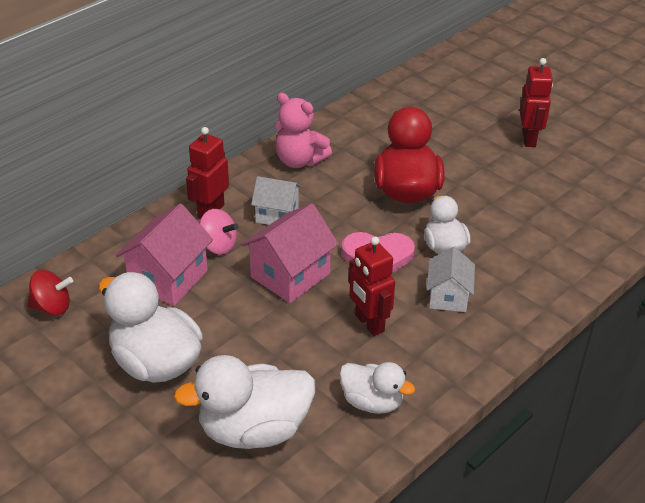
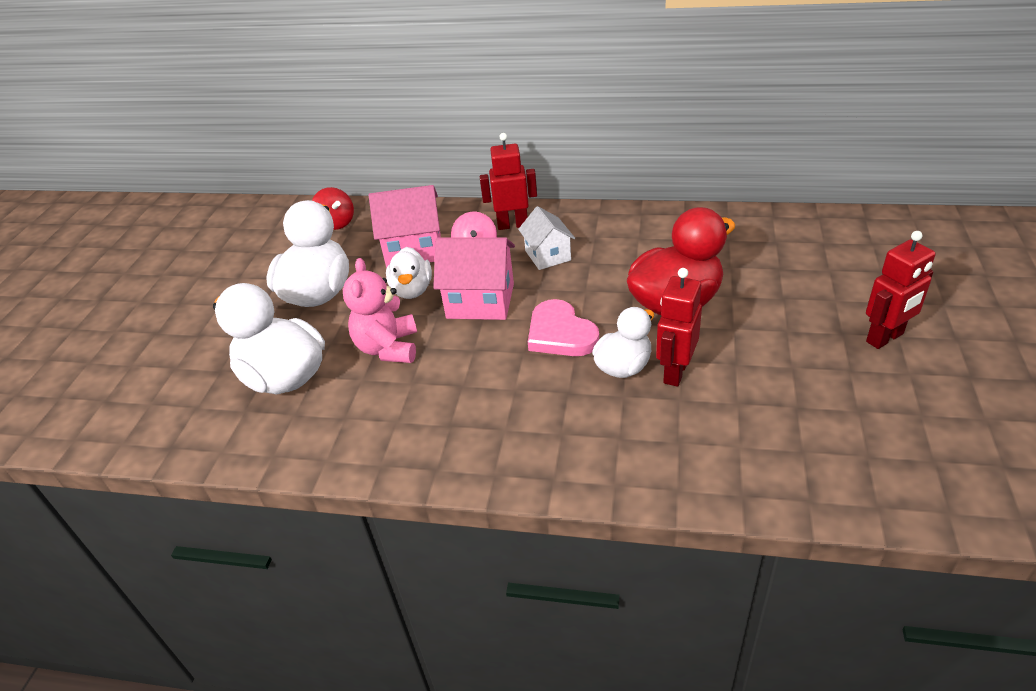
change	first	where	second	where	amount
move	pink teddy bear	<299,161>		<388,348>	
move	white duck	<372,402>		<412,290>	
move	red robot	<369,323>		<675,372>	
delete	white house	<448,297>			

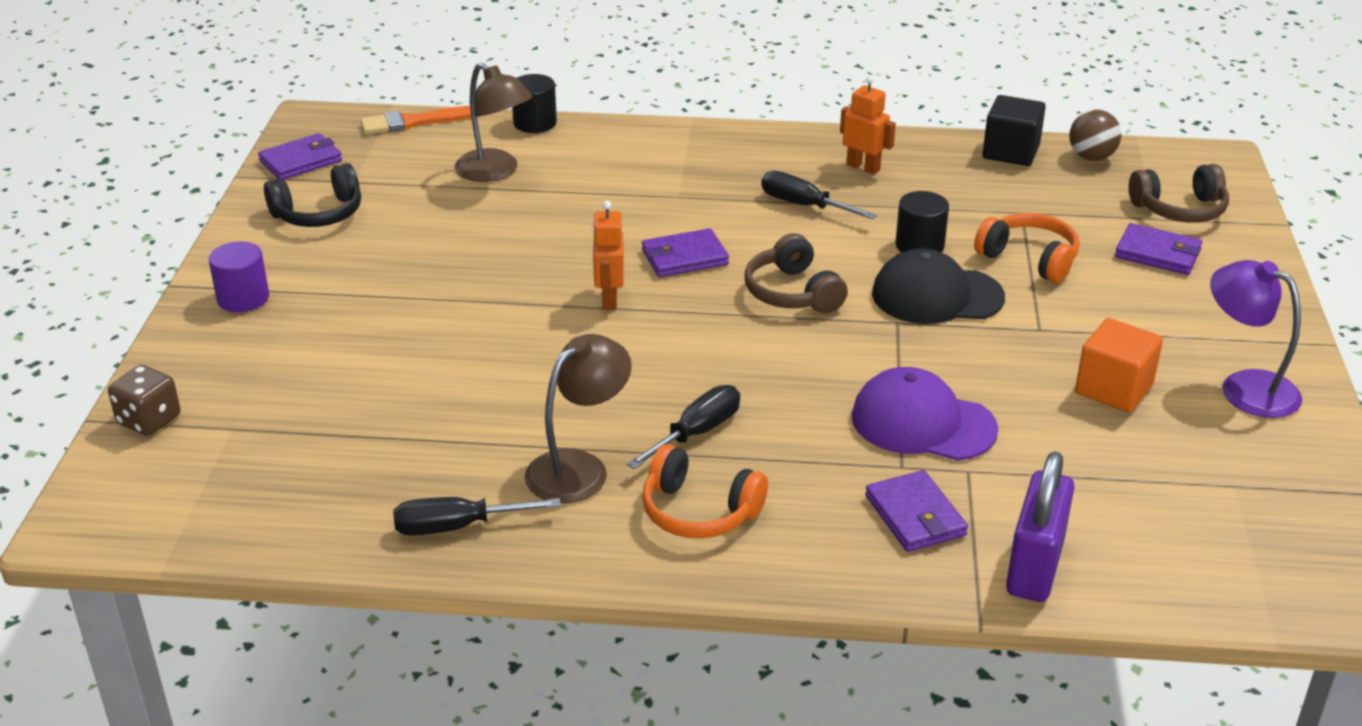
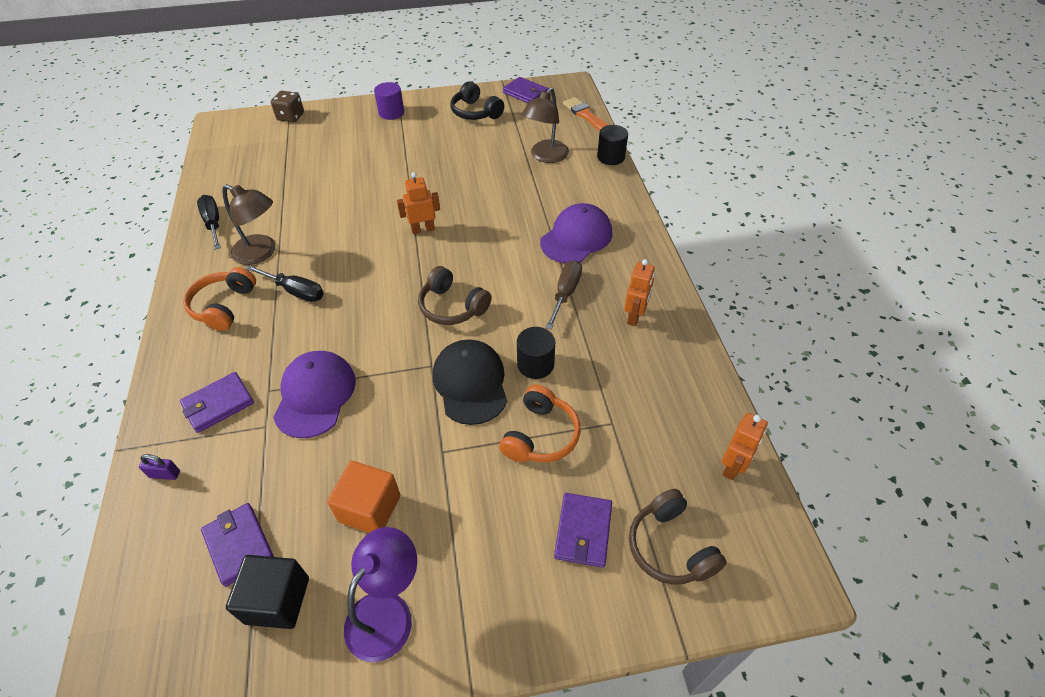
change	first	where	second	where	amount
move	purple wallet	<684,257>		<239,545>	
rotate	brown headphones	<792,293>		<452,307>	105 degrees counterclockwise
recolor	black screwdriver	<803,205>	brown screwdriver	<565,293>	
move	black cube	<1010,152>		<277,600>	
resize	purple padlock	<1034,567>		<165,474>	x0.42
replace	brown ball	<1091,157>	orange robot	<732,466>	
insert			purple cap	<576,237>	

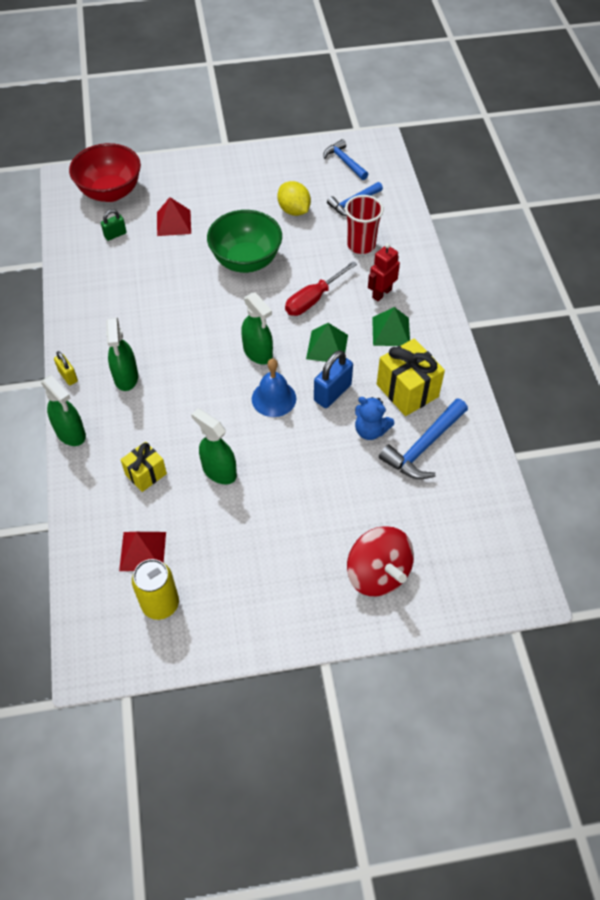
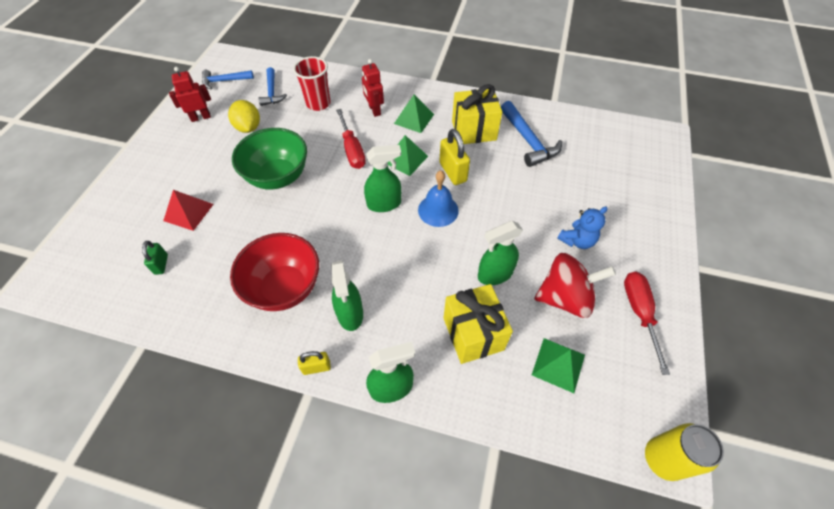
change	first	where	second	where	amount
move	red bowl	<110,192>		<284,288>	
rotate	green spray bottle	<126,377>		<350,313>	60 degrees clockwise
recolor	red pyramid	<142,551>	green pyramid	<558,365>	
resize	yellow gift	<146,474>		<473,333>	x1.62
move	yellow can	<160,604>		<662,459>	
rotate	yellow lemon	<294,210>		<248,127>	75 degrees clockwise
recolor	blue padlock	<332,393>	yellow padlock	<453,172>	
move	red spinning top	<377,573>		<565,298>	
move	blue teddy bear	<370,430>		<577,240>	
insert			red robot	<201,117>	
insert			red screwdriver	<639,313>	

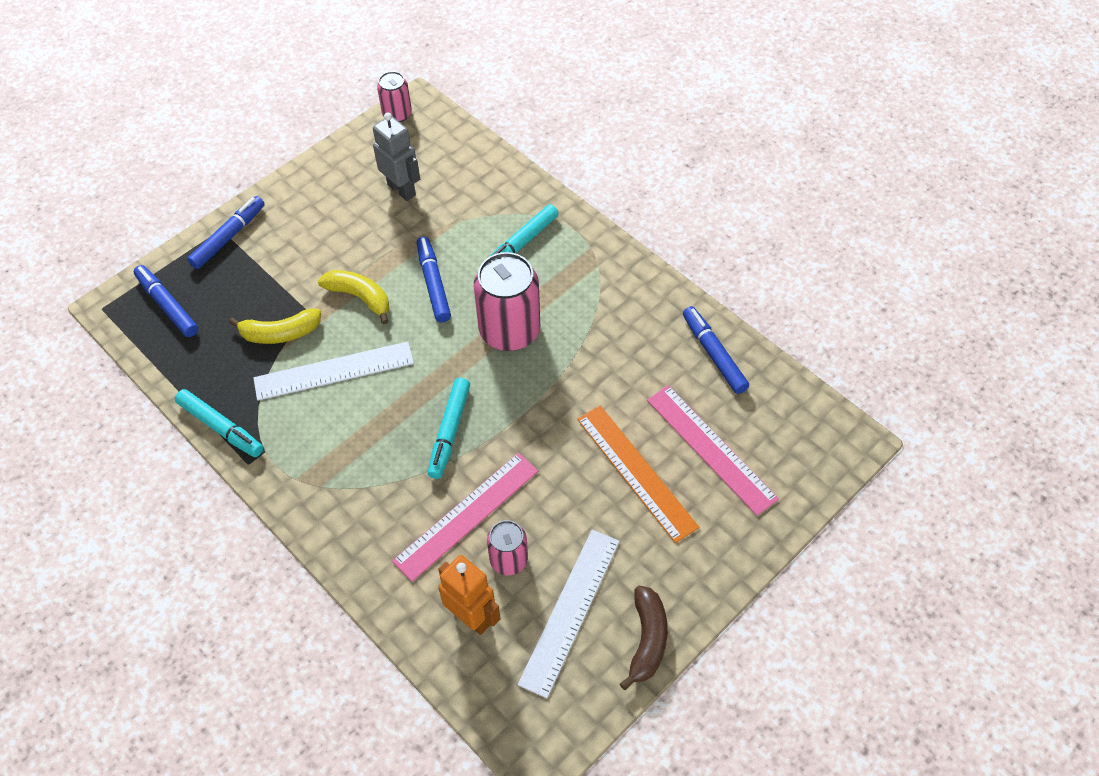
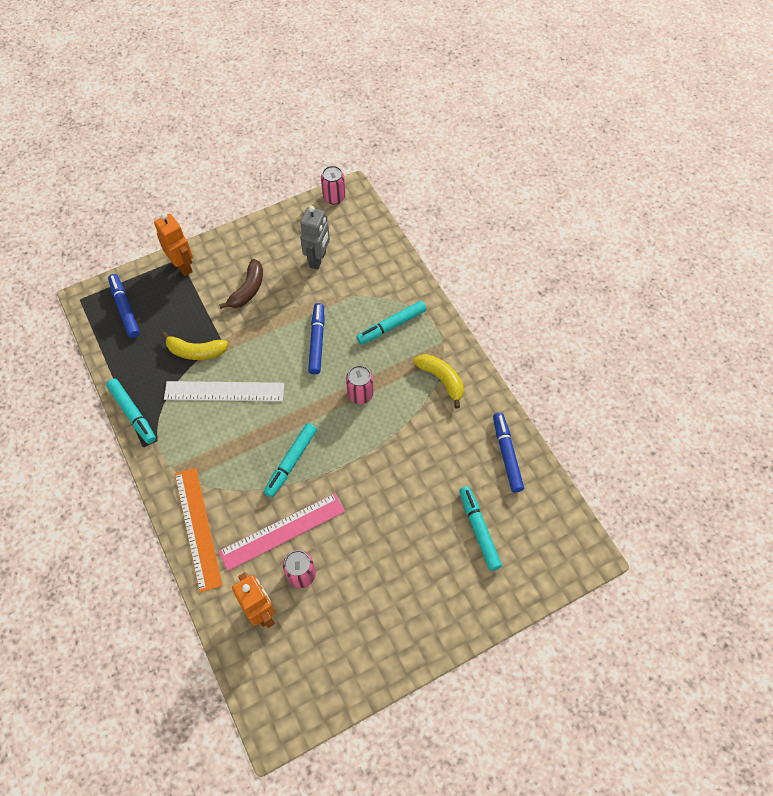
change	first	where	second	where	amount
replace	blue marker	<228,237>	orange robot	<183,266>	
move	yellow banana	<360,297>		<441,379>	
rotate	grey robot	<402,189>		<318,259>	45 degrees clockwise
resize	pink can	<509,331>		<360,394>	x0.55
delete	white ruler	<570,611>			
move	orange ruler	<636,472>		<197,528>	
move	brown banana	<647,640>		<248,290>	
replace	pink ruler	<711,448>	turquoise marker	<478,530>	

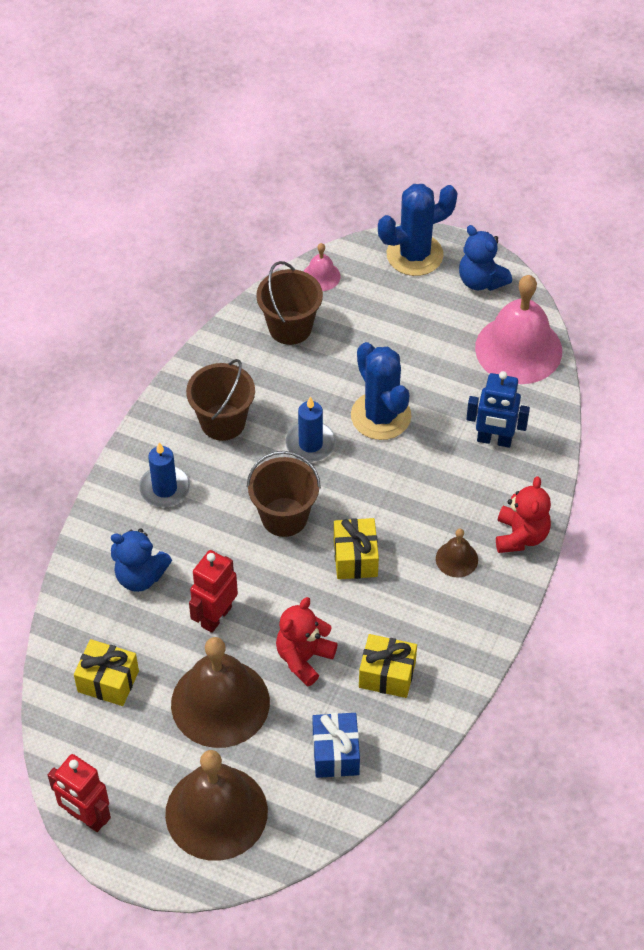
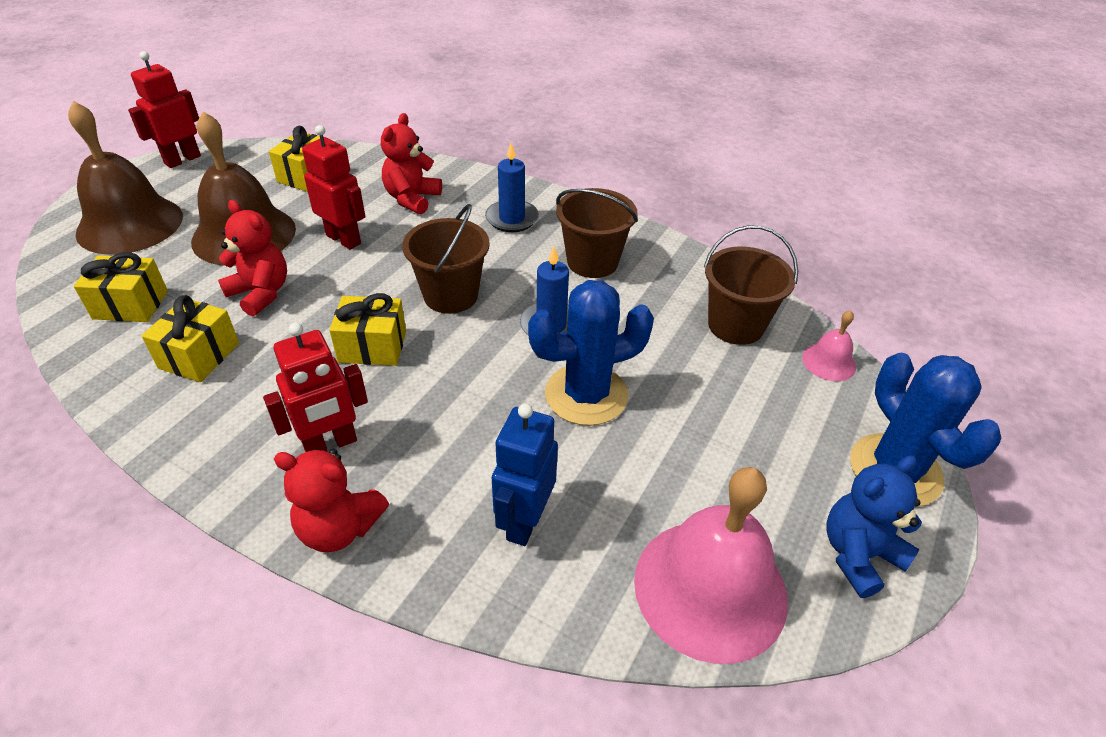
change	first	where	second	where	amount
recolor	blue teddy bear	<140,576>	red teddy bear	<412,199>	
recolor	blue gift	<335,753>	yellow gift	<131,305>	
replace	brown bell	<456,559>	red robot	<330,444>	

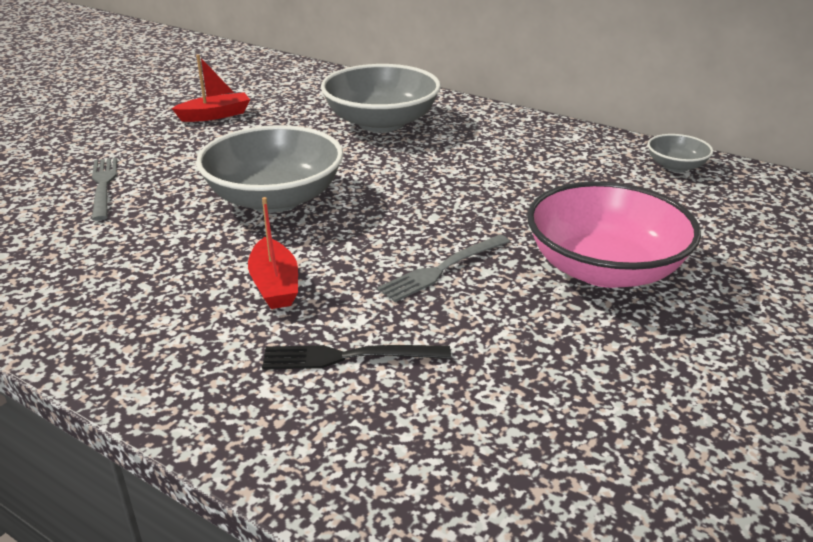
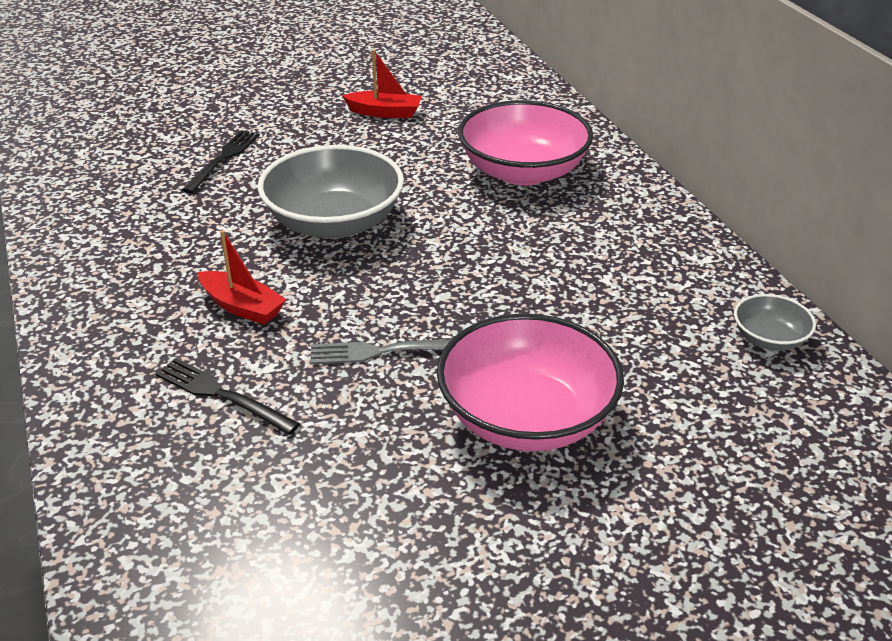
change	first	where	second	where	amount
recolor	grey fork	<103,185>	black fork	<223,159>	
rotate	red boat	<275,285>		<242,307>	75 degrees counterclockwise
recolor	grey bowl	<381,123>	pink bowl	<523,171>	

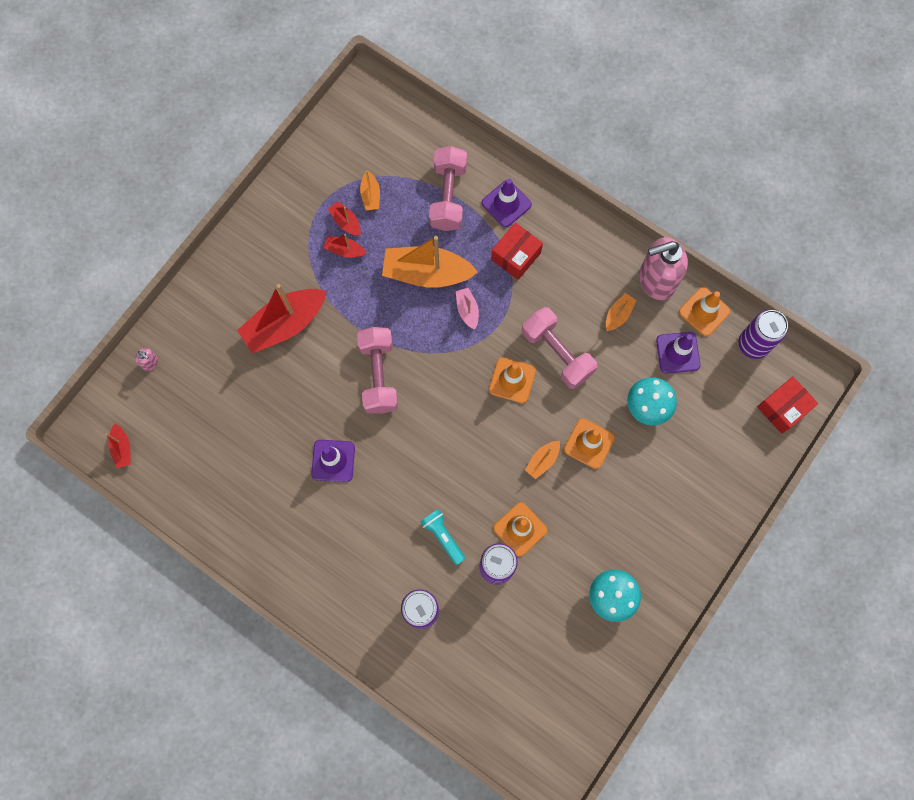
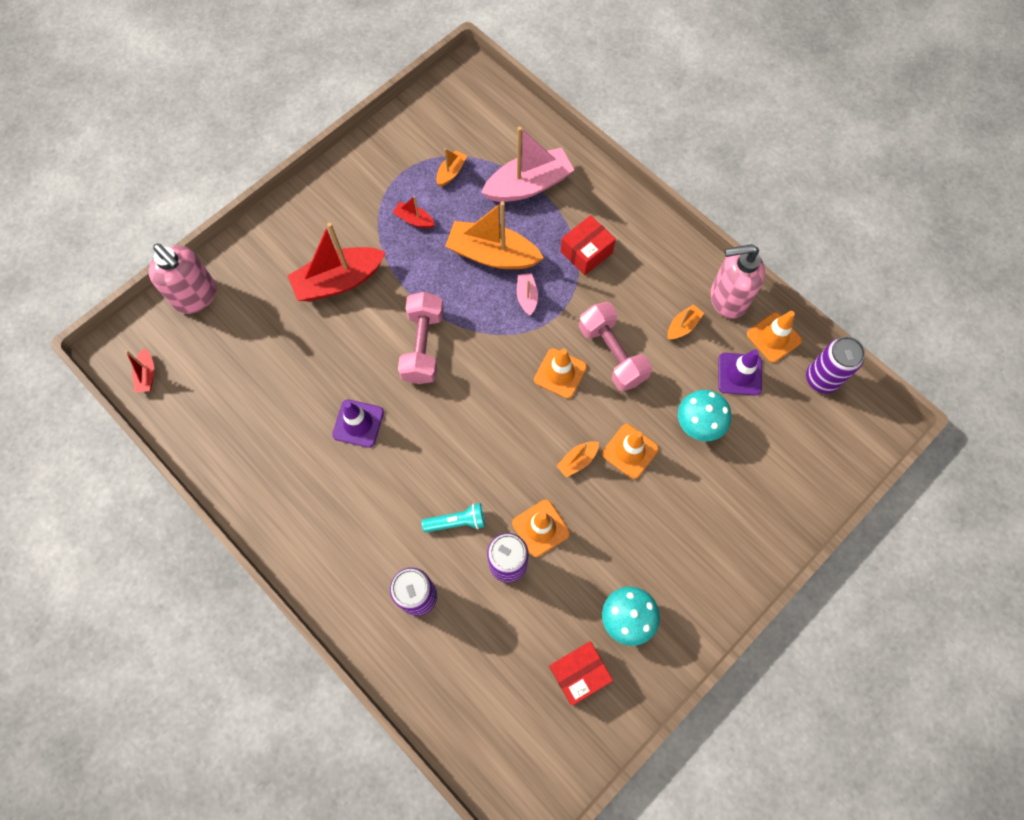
change	first	where	second	where	amount
resize	pink soap dispenser	<150,363>		<196,296>	x2.47
delete	red boat	<346,222>			
rotate	orange boat	<370,195>		<451,172>	150 degrees counterclockwise
rotate	turquoise flashlight	<443,536>		<457,521>	105 degrees clockwise
replace	pink dumbbell	<448,196>	pink boat	<528,185>	
delete	purple traffic cone	<506,204>			
move	red box	<783,408>		<579,673>	

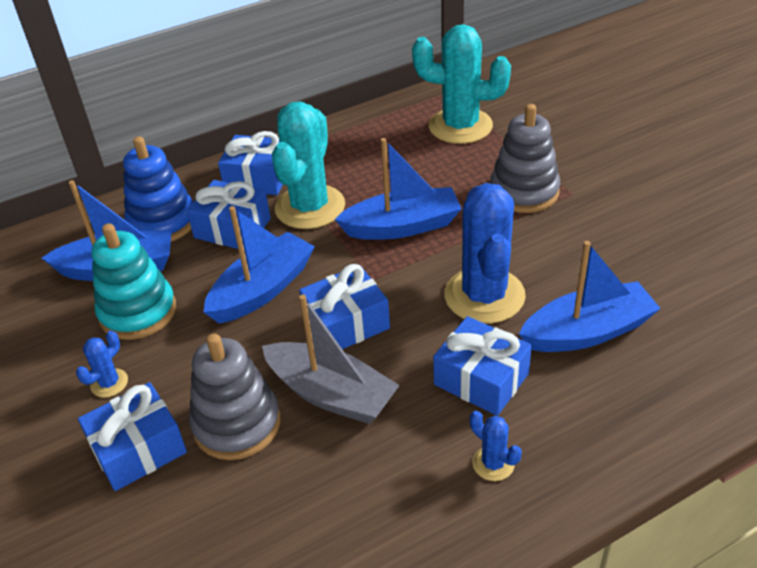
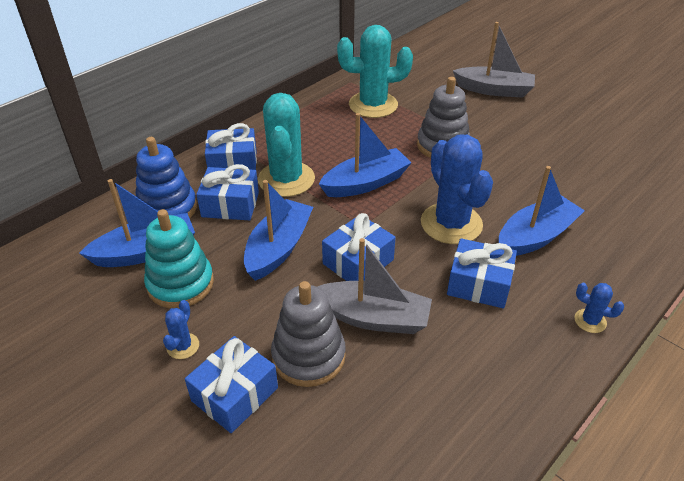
change	first	where	second	where	amount
move	blue cactus	<493,463>		<590,321>	
insert			grey boat	<494,90>	

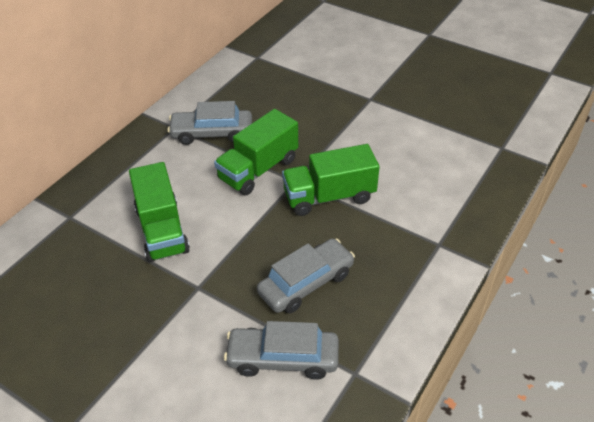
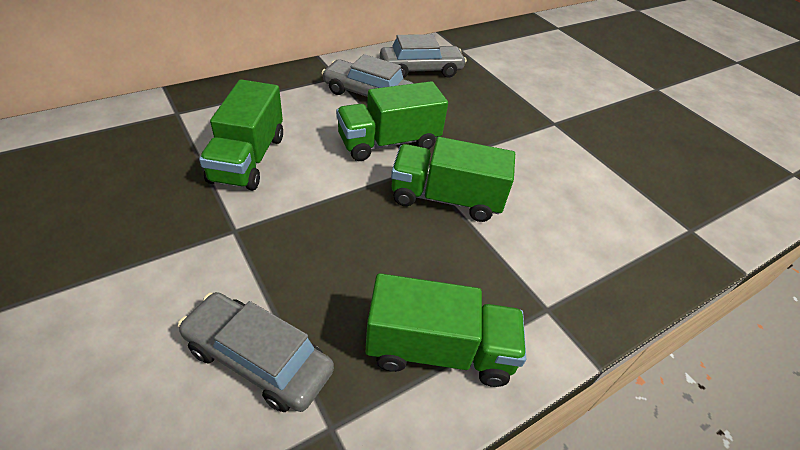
change	first	where	second	where	amount
move	grey car	<306,283>		<421,70>	
insert			green truck	<439,350>	

